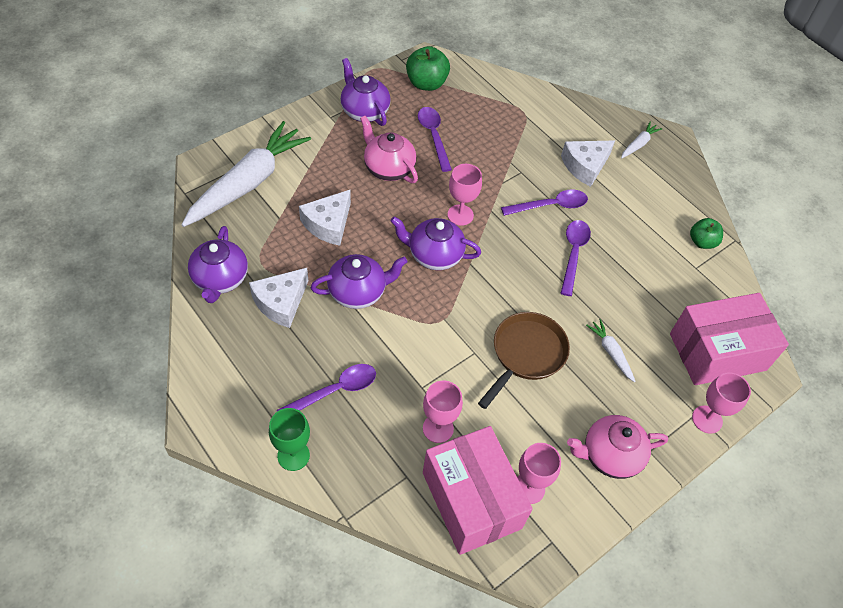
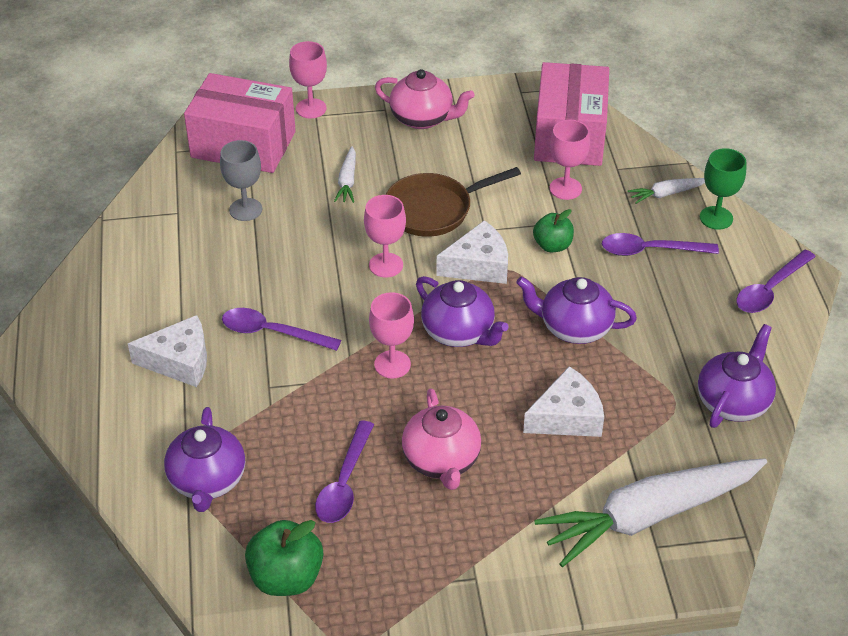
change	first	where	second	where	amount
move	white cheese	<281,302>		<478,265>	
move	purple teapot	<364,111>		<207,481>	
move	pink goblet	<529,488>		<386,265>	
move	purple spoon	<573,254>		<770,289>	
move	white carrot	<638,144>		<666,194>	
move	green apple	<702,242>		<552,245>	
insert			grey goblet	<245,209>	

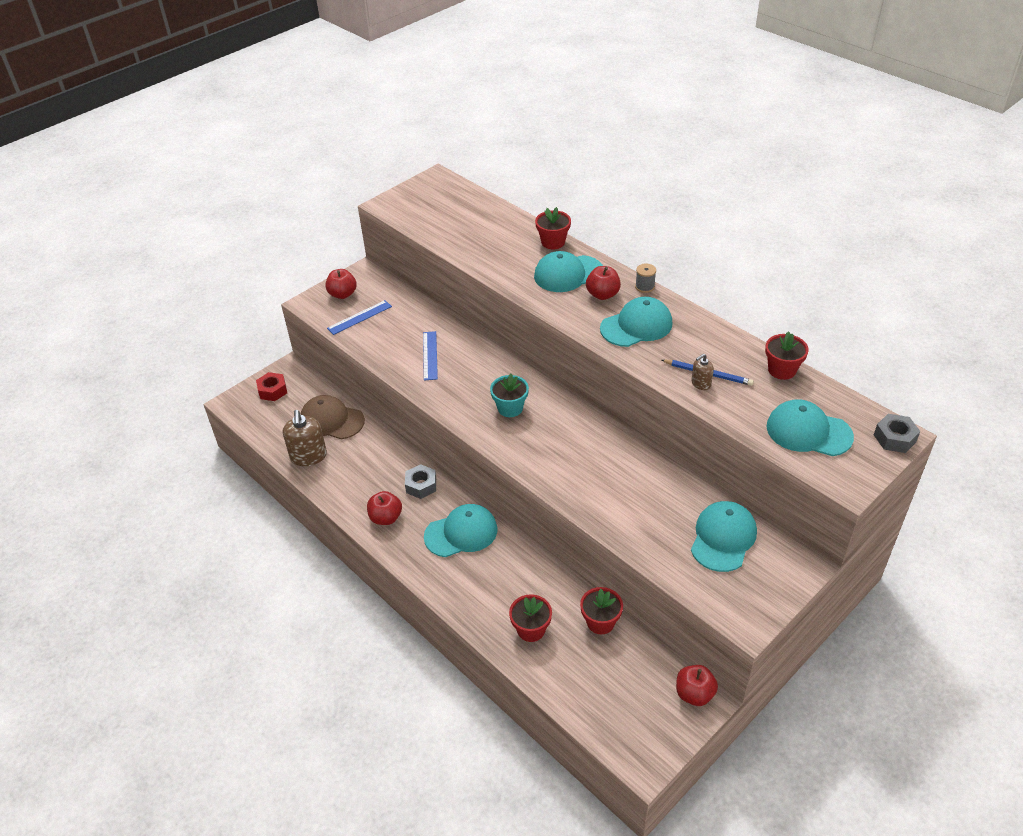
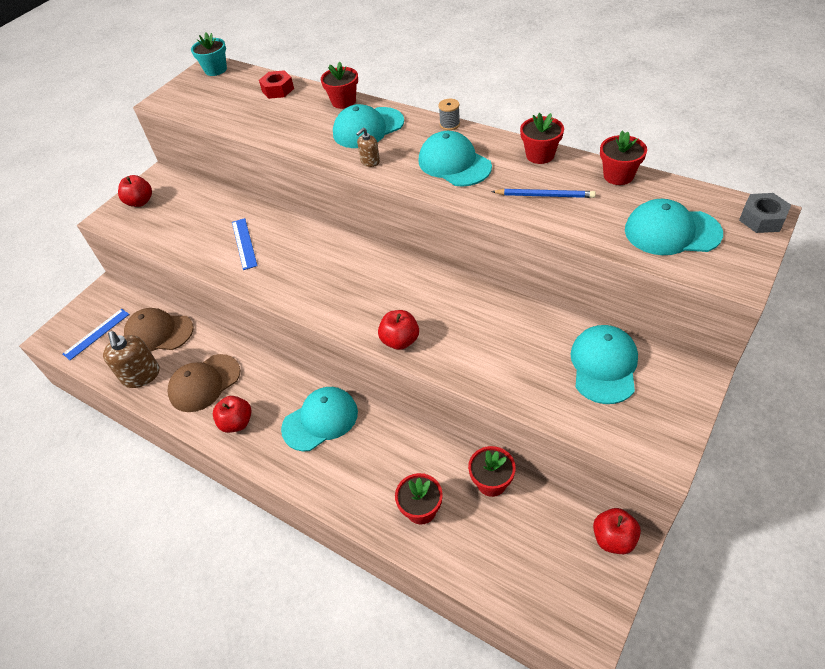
change	first	where	second	where	amount
move	red nut	<272,390>		<278,90>	
move	blue ruler	<359,317>		<96,334>	
delete	grey nut	<421,485>			
move	turquoise flower pot	<510,408>		<215,70>	
move	red apple	<602,294>		<400,340>	
rotate	turquoise cap	<636,326>		<454,163>	90 degrees counterclockwise
move	brown soap dispenser	<701,383>		<370,161>	
insert			brown cap	<204,383>	
insert			red flower pot	<540,155>	

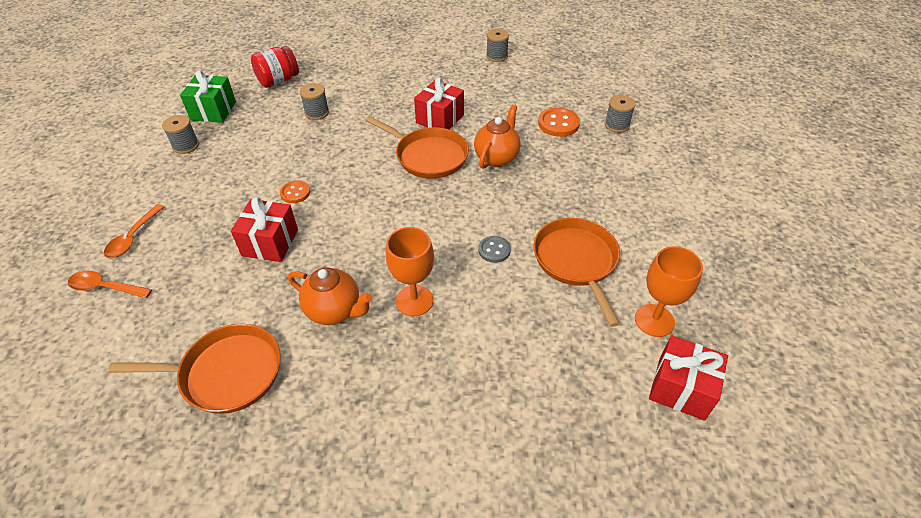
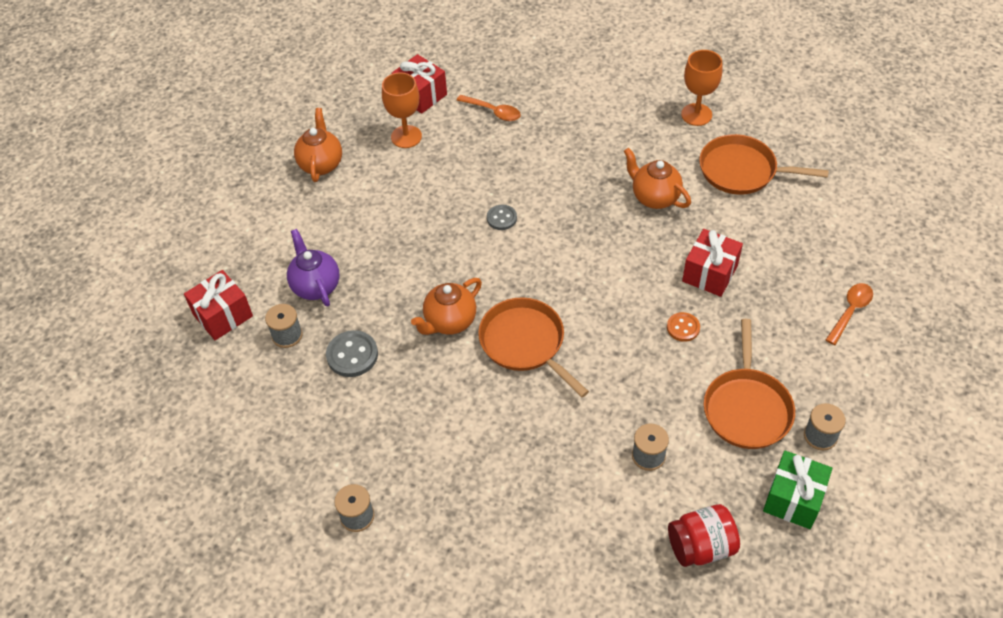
change	first	where	second	where	amount
move	orange spoon	<105,287>		<493,112>	
move	orange goblet	<414,300>		<696,114>	
move	red gift	<440,119>		<223,315>	
move	orange pan	<576,261>		<747,408>	
recolor	orange button	<558,124>	grey button	<352,355>	
insert			purple teapot	<316,286>	
insert			orange teapot	<321,164>	

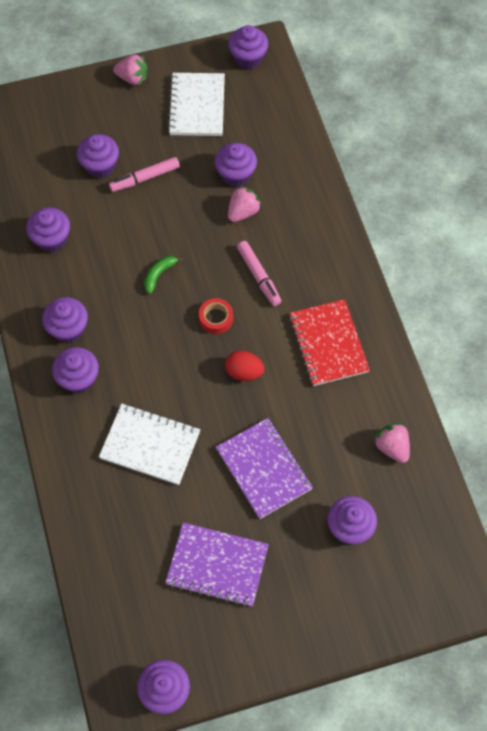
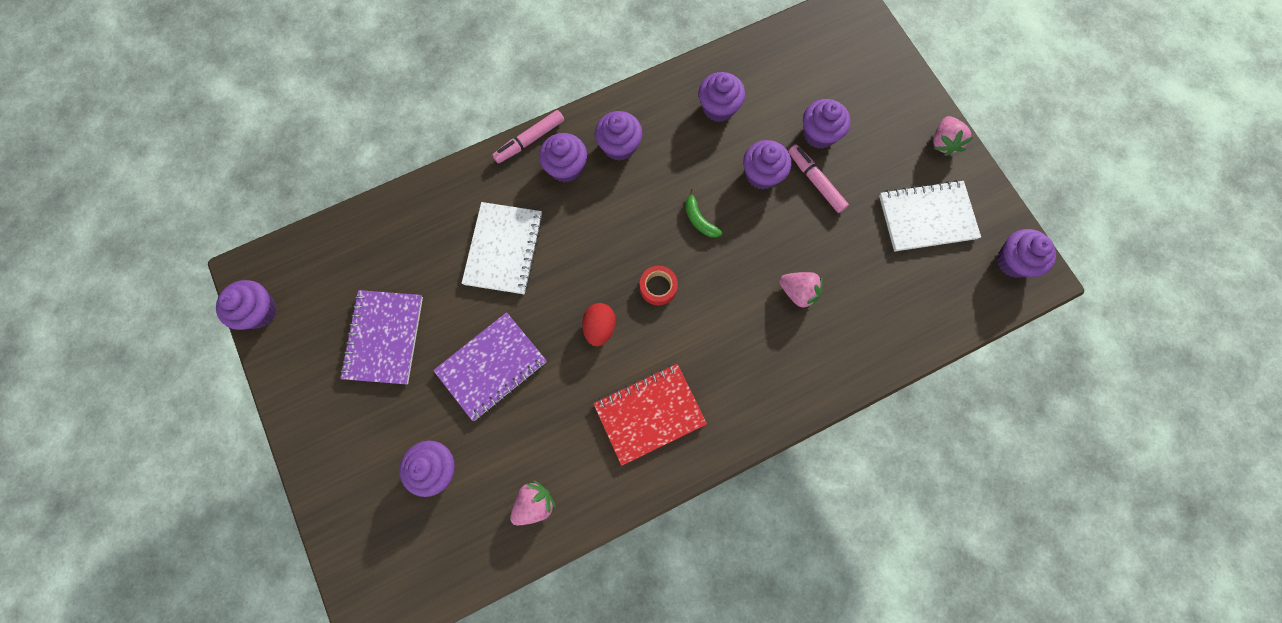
change	first	where	second	where	amount
rotate	green banana	<159,274>		<699,219>	150 degrees counterclockwise
move	purple cupcake	<236,174>		<762,174>	
move	pink marker	<259,276>		<529,140>	

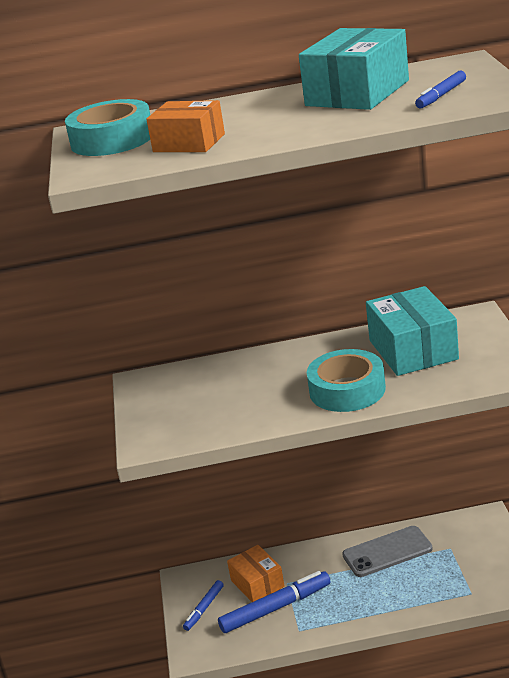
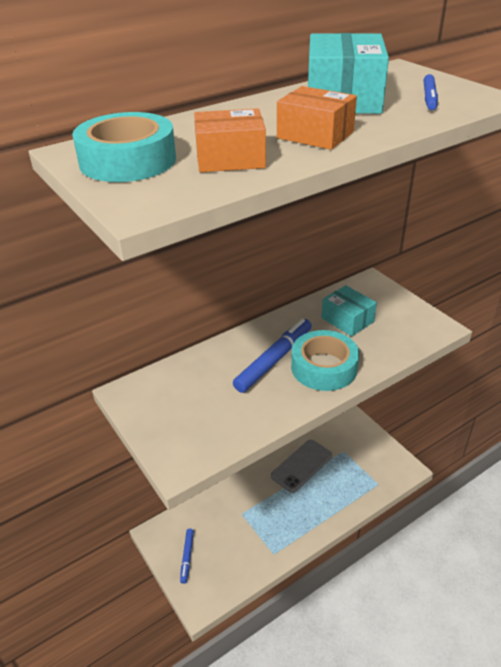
change	first	where	second	where	amount
move	blue marker	<276,608>		<274,360>	
move	orange box	<257,583>		<315,135>	
resize	turquoise box	<413,350>		<347,320>	x0.64

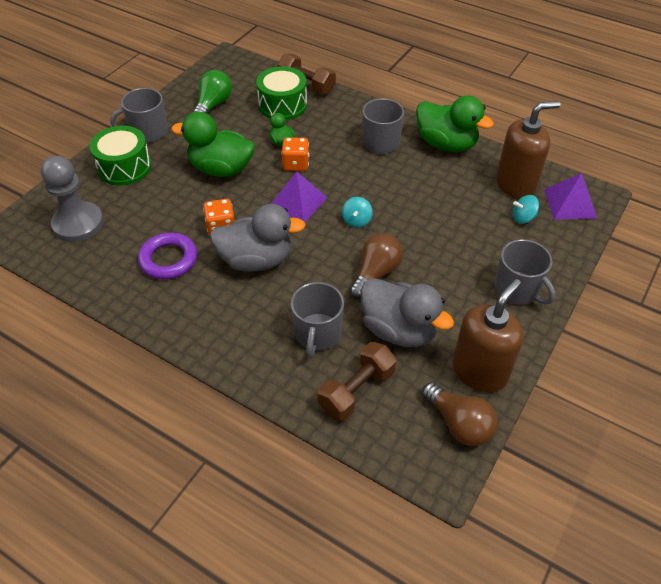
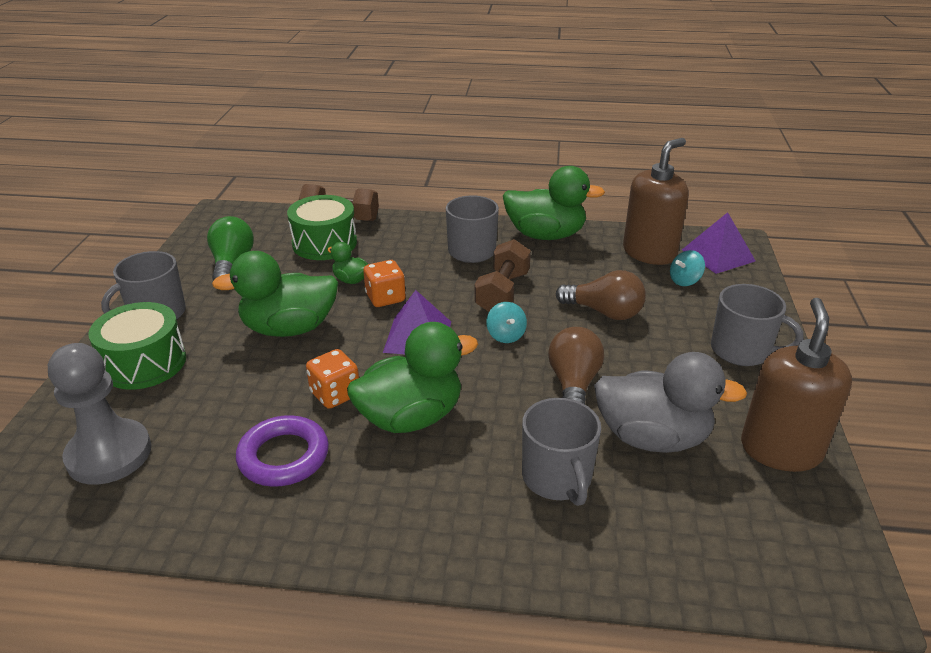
change	first	where	second	where	amount
recolor	grey duck	<256,260>	green duck	<411,417>	
move	brown dumbbell	<356,390>		<502,292>	
move	brown light bulb	<459,423>		<604,312>	

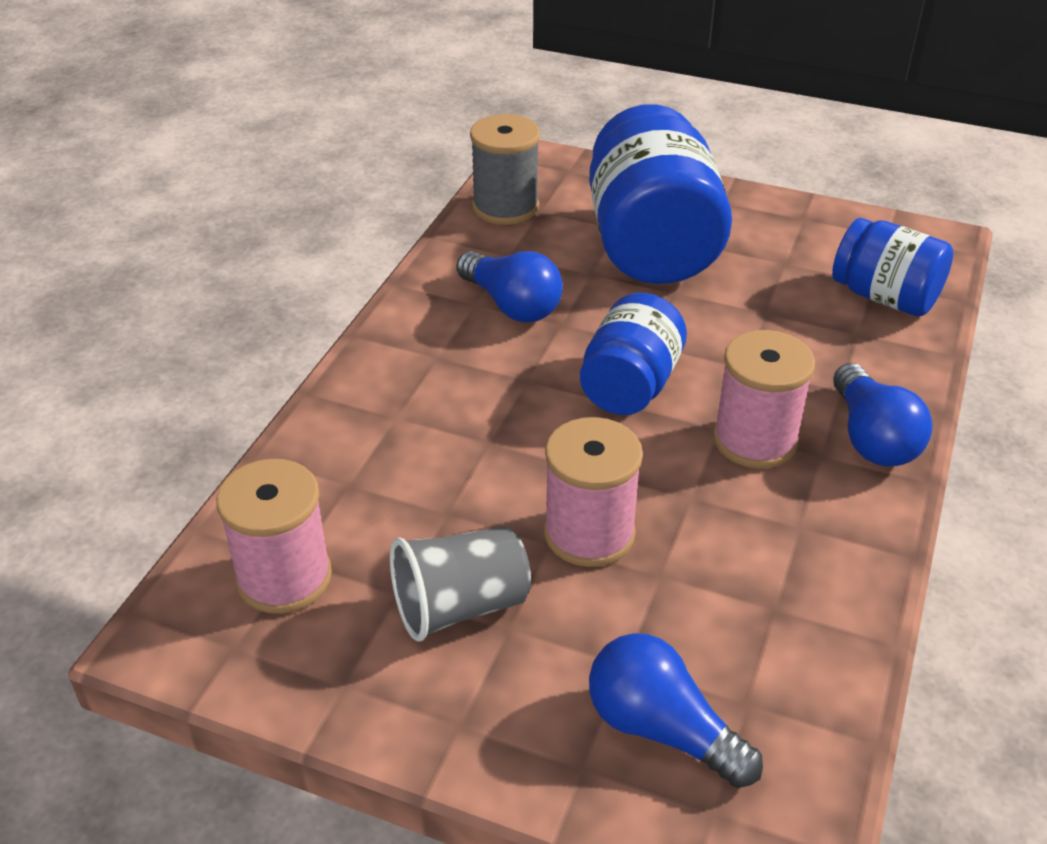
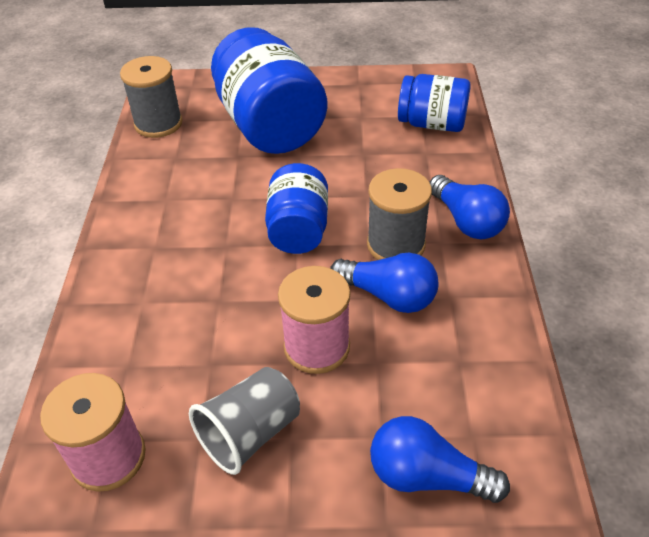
change	first	where	second	where	amount
move	blue light bulb	<512,305>		<388,296>	
recolor	pink spool	<755,440>	grey spool	<396,245>	

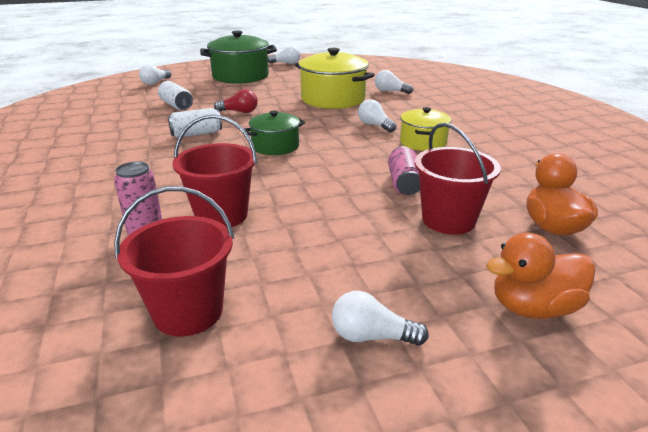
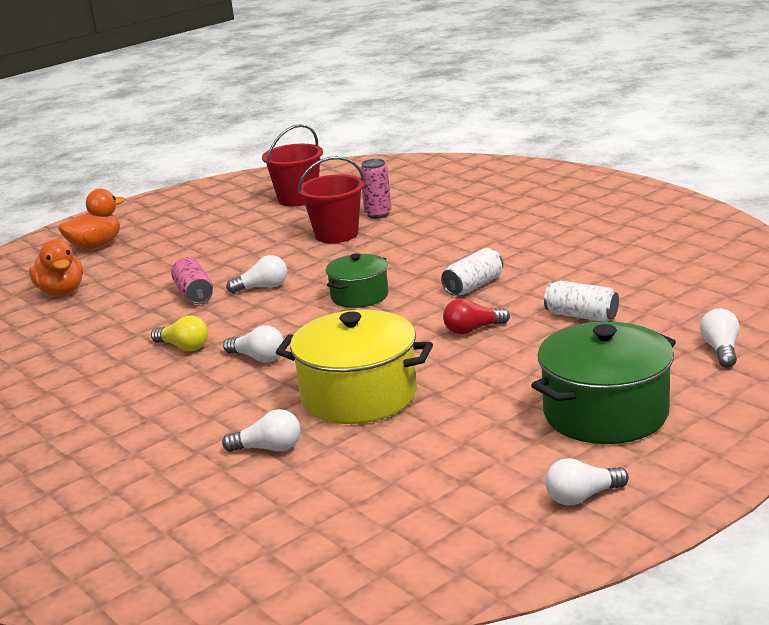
change	first	where	second	where	amount
move	white light bulb	<371,336>		<262,287>	
replace	yellow pot	<423,142>	yellow light bulb	<184,347>	
delete	red bucket	<448,220>			

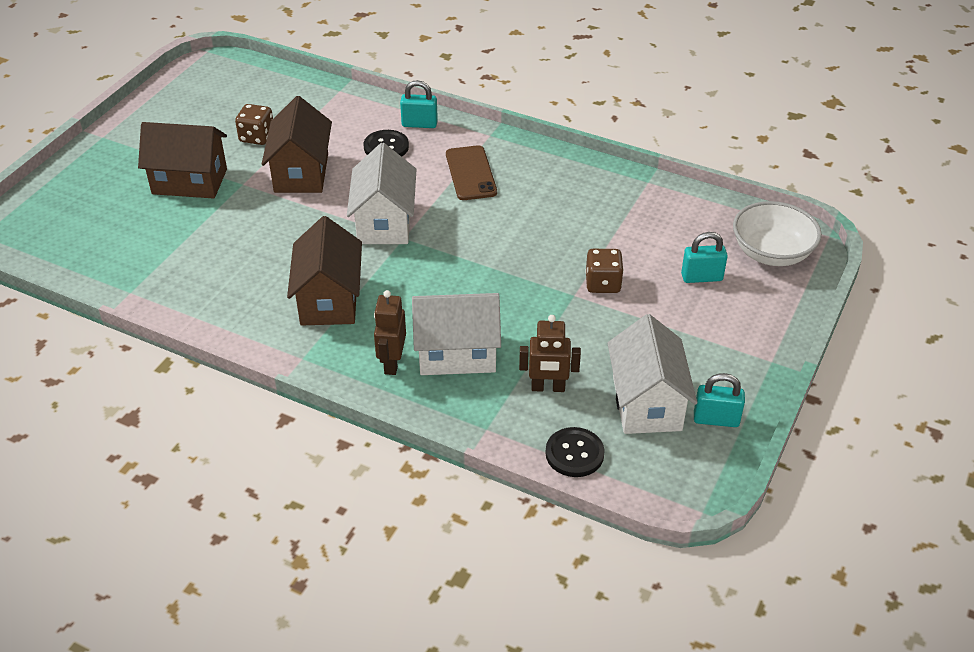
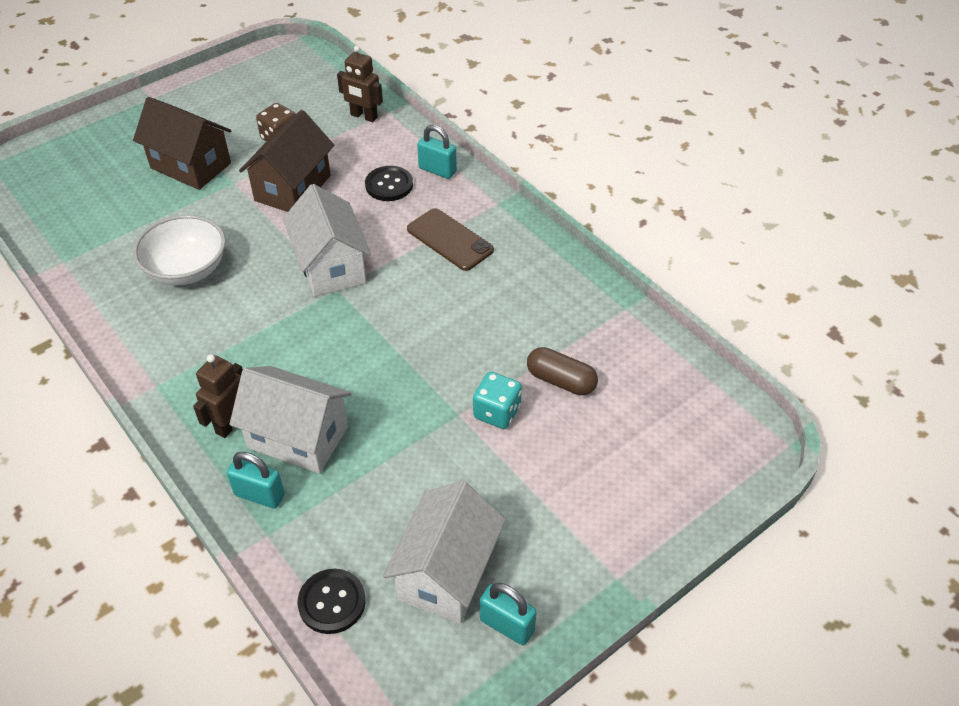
change	first	where	second	where	amount
delete	brown house	<329,300>			
rotate	white house	<384,222>		<331,266>	45 degrees counterclockwise
rotate	brown phone	<470,173>		<450,240>	60 degrees counterclockwise
move	brown robot	<548,388>		<363,116>	
recolor	brown dice	<603,284>	turquoise dice	<497,412>	
move	turquoise padlock	<701,277>		<259,495>	
move	white bowl	<771,253>		<186,269>	
insert			brown capsule	<561,381>	

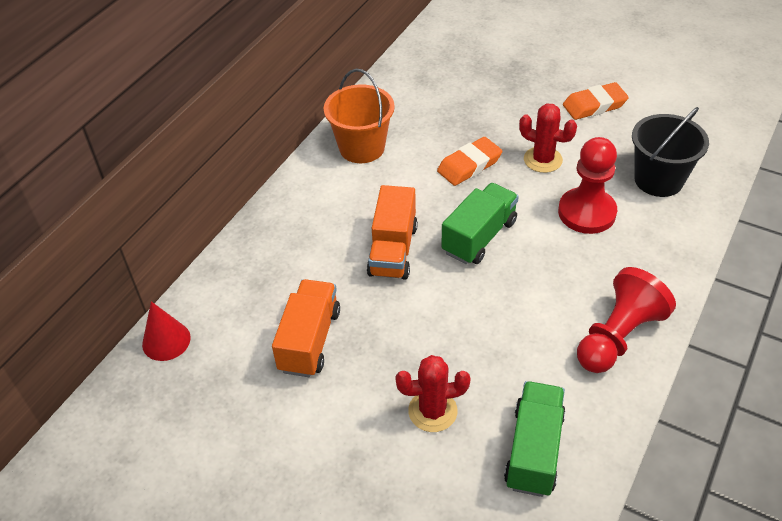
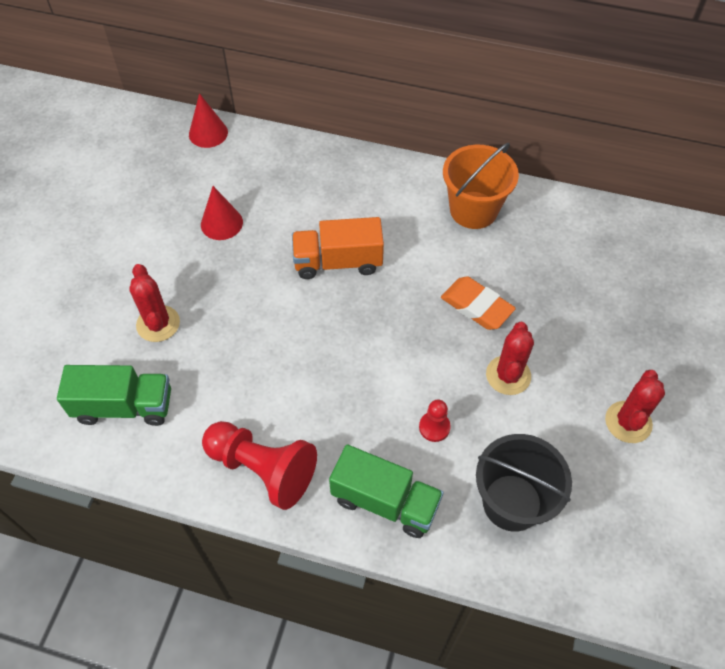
change	first	where	second	where	amount
replace	orange truck	<309,340>	red cone	<221,223>	
move	green truck	<479,237>		<385,501>	
resize	red pawn	<587,212>		<434,427>	x0.48
replace	orange eraser	<594,105>	red cactus	<628,422>	

